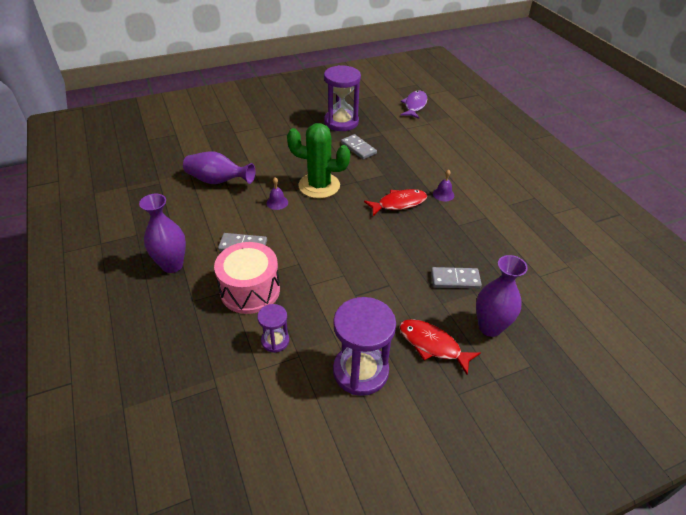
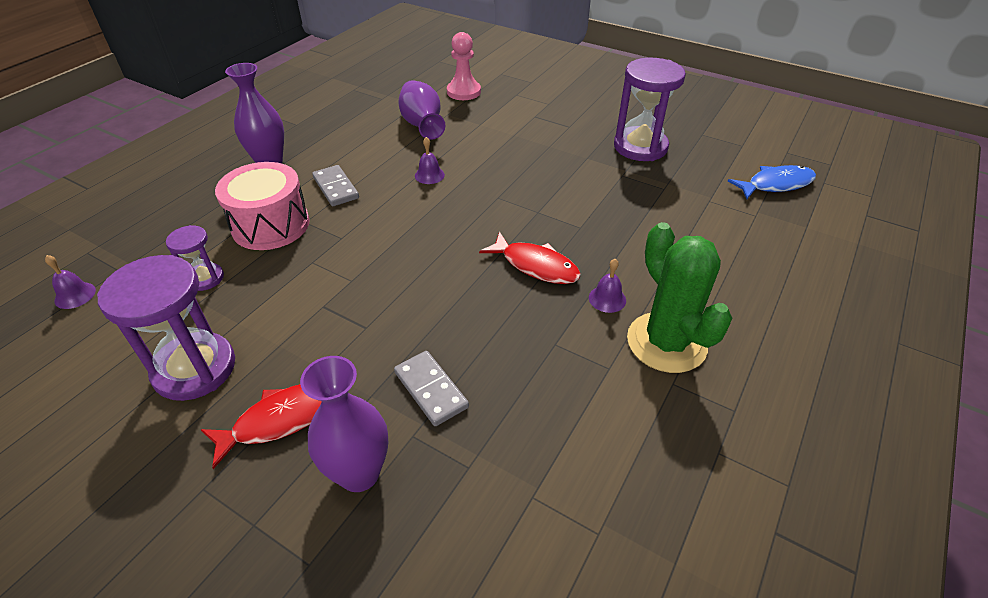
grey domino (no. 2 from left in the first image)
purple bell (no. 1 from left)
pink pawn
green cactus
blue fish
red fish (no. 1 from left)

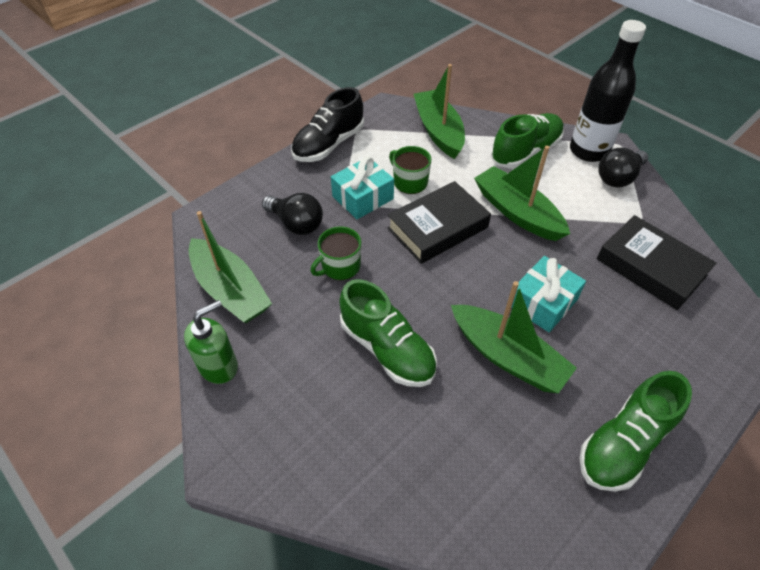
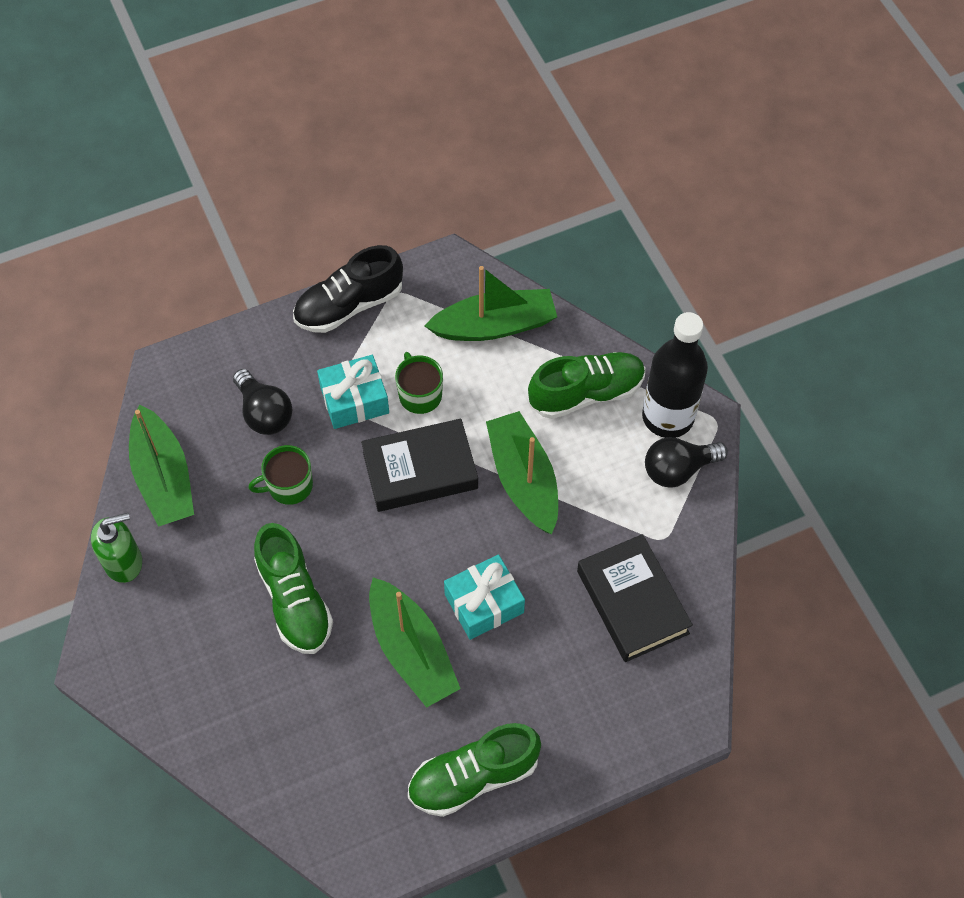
green boat (no. 3 from left)

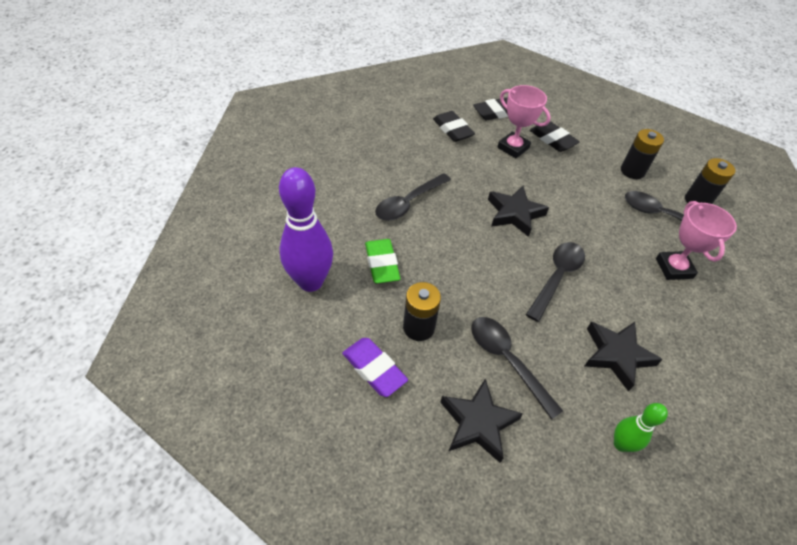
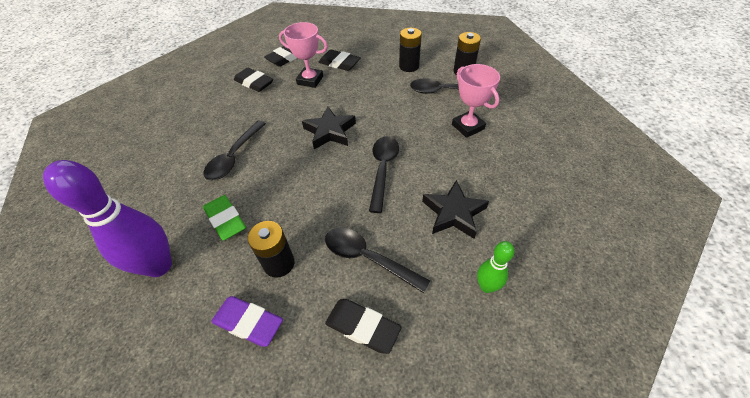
black eraser (no. 4 from left)

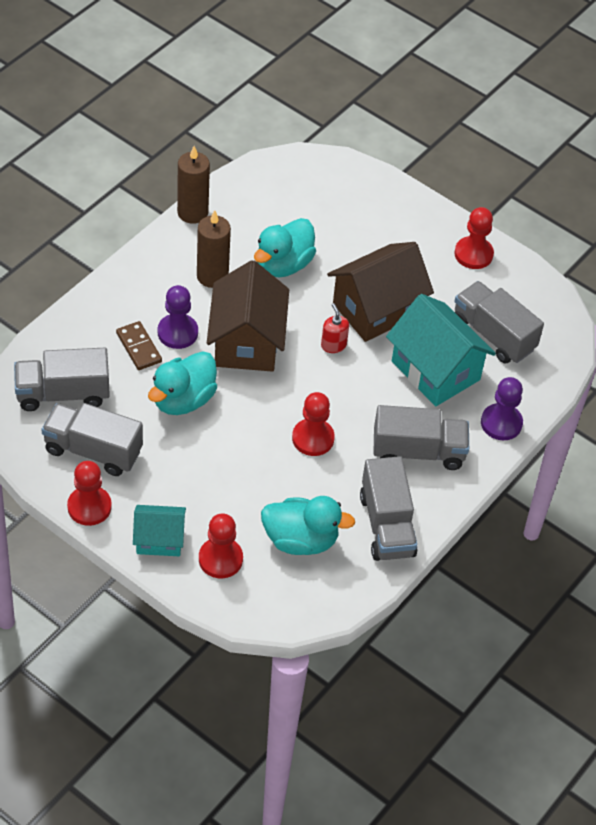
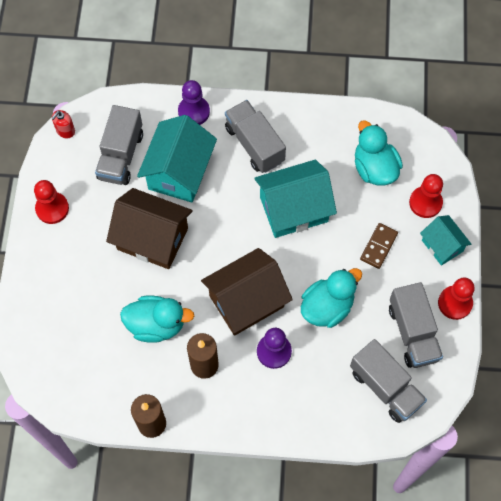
grey truck (no. 3 from left in the first image)
brown domino
red soap dispenser
turquoise house (no. 2 from left)
turquoise duck (no. 2 from left)

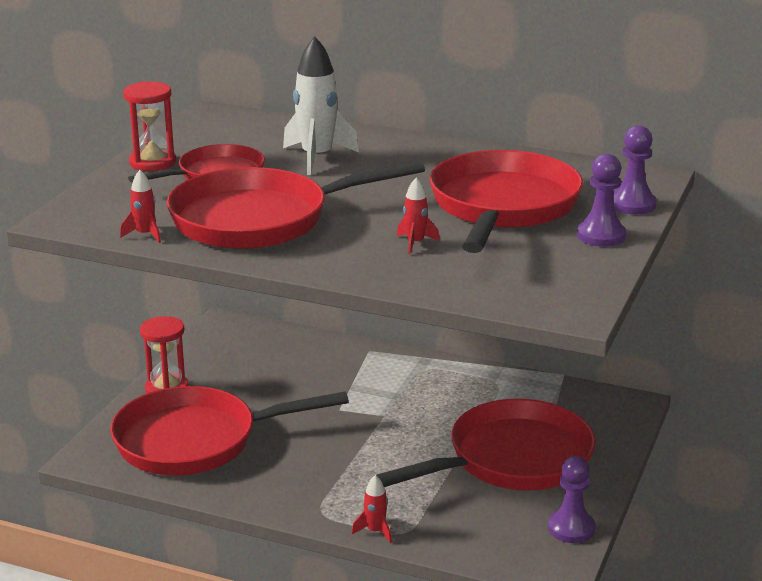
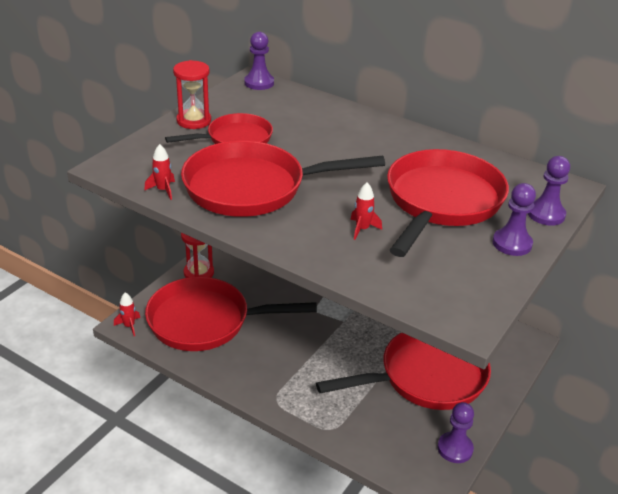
white rocket
purple pawn (no. 1 from left)
red rocket (no. 1 from left)

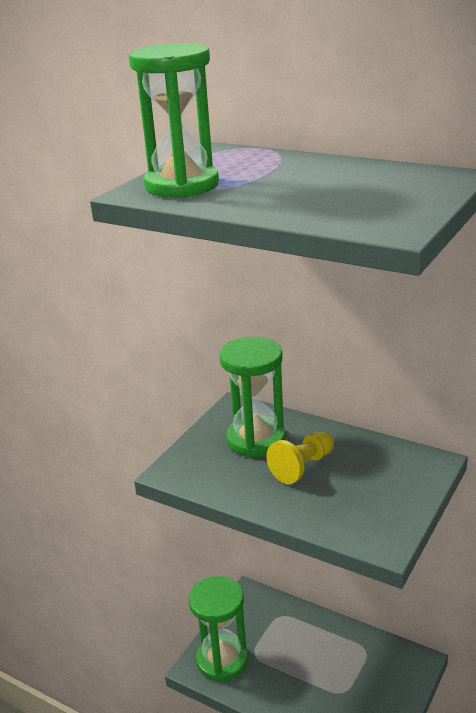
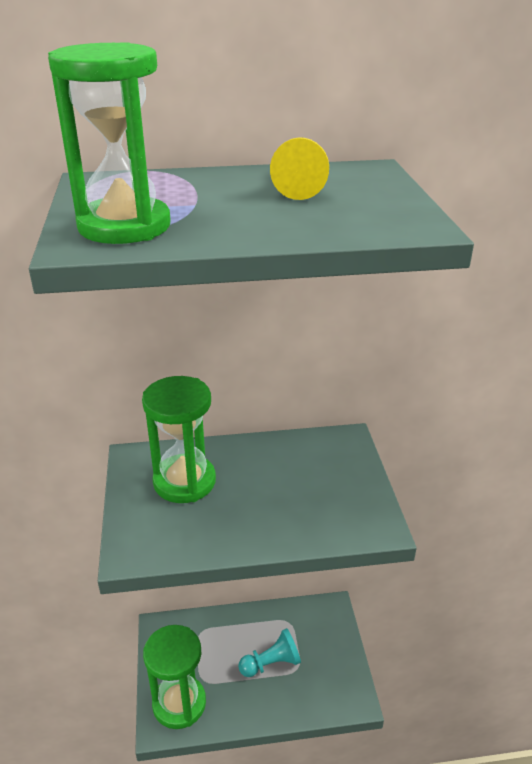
turquoise pawn
yellow pawn

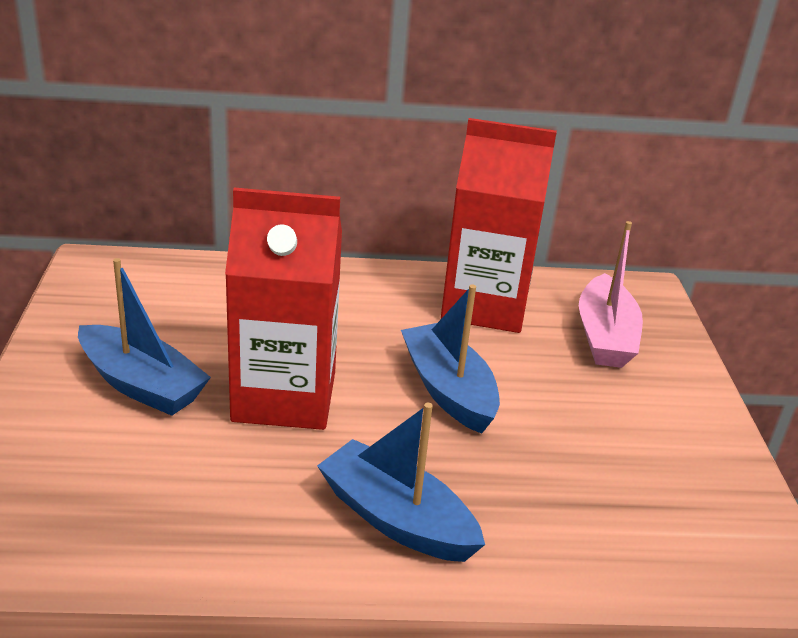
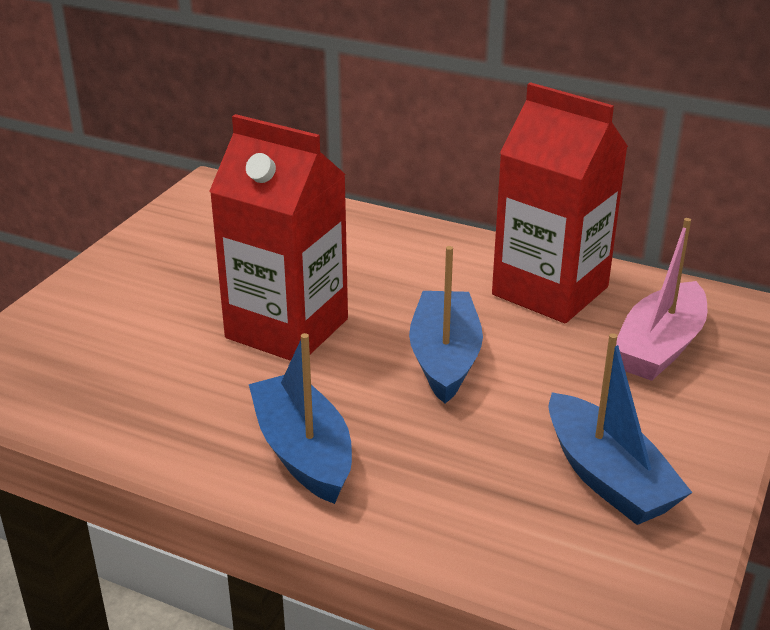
blue boat (no. 3 from left)

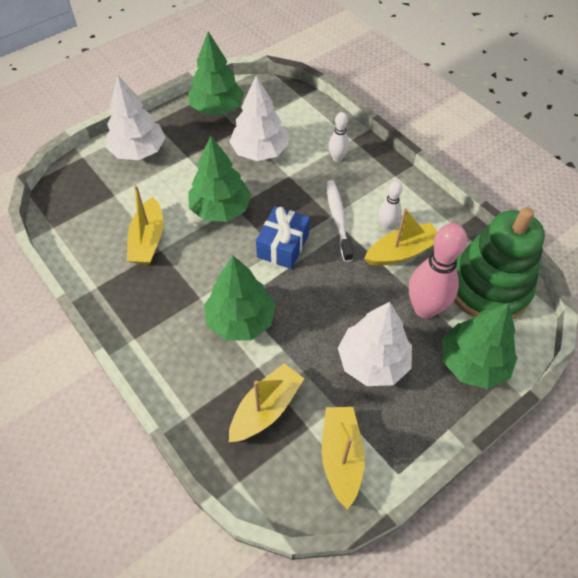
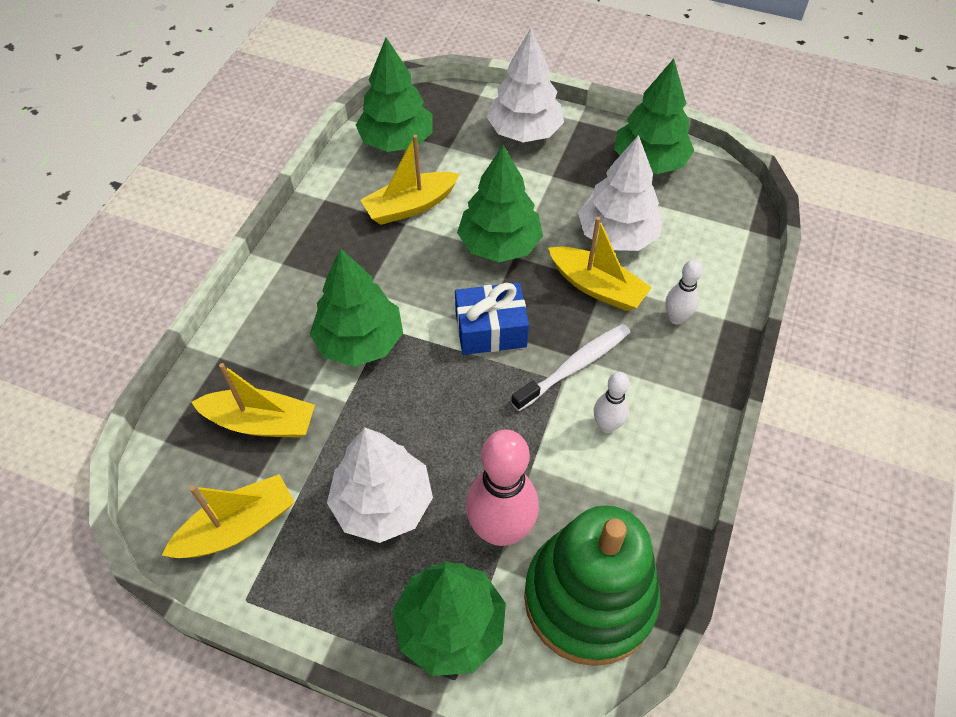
green tree (no. 2 from left)
yellow boat (no. 4 from left)

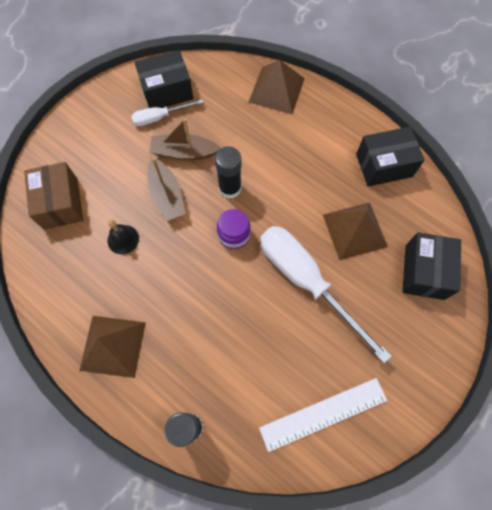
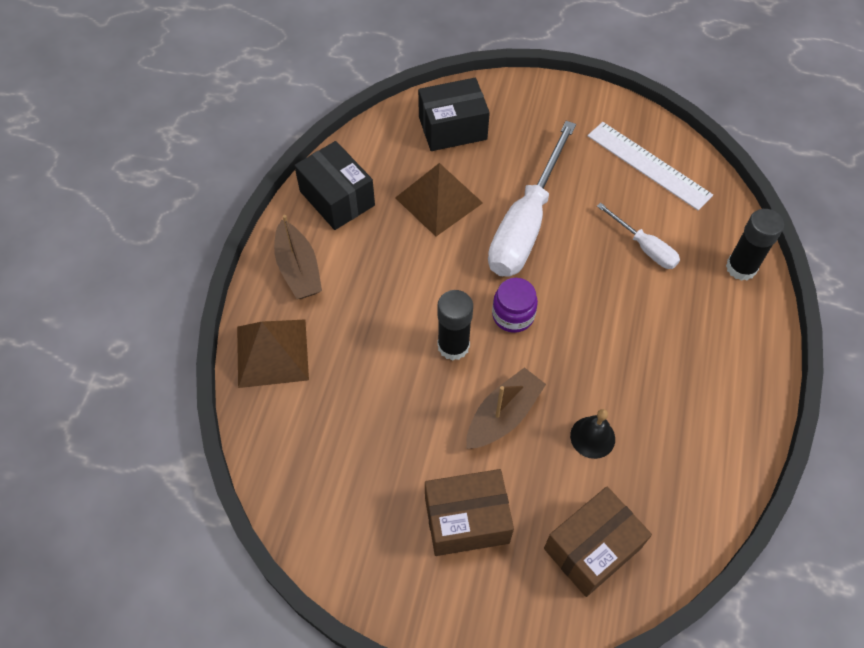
brown pyramid (no. 1 from left in the first image)
black box (no. 1 from left in the first image)
brown box (no. 1 from left)
white screwdriver (no. 2 from left)
brown boat (no. 1 from left)

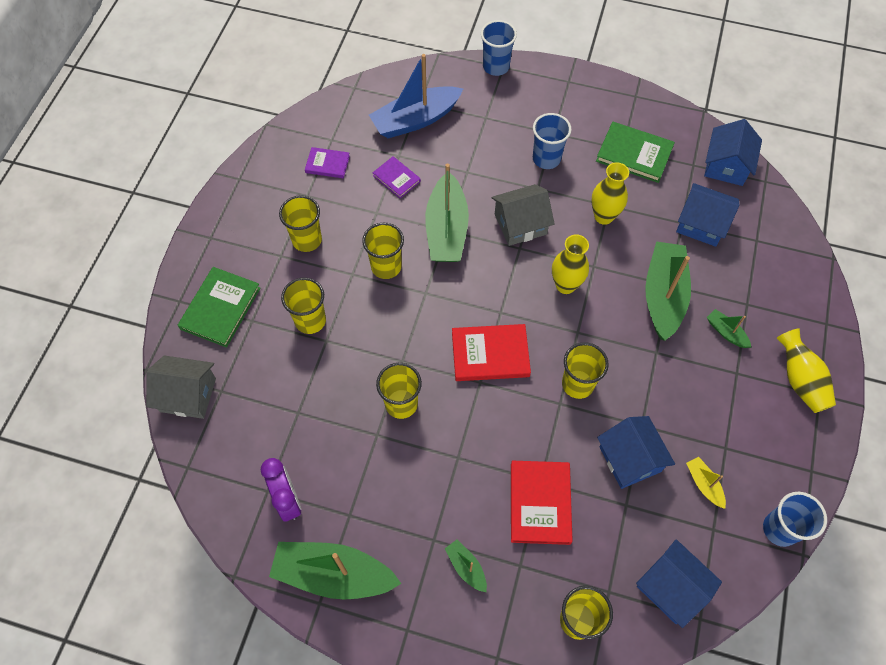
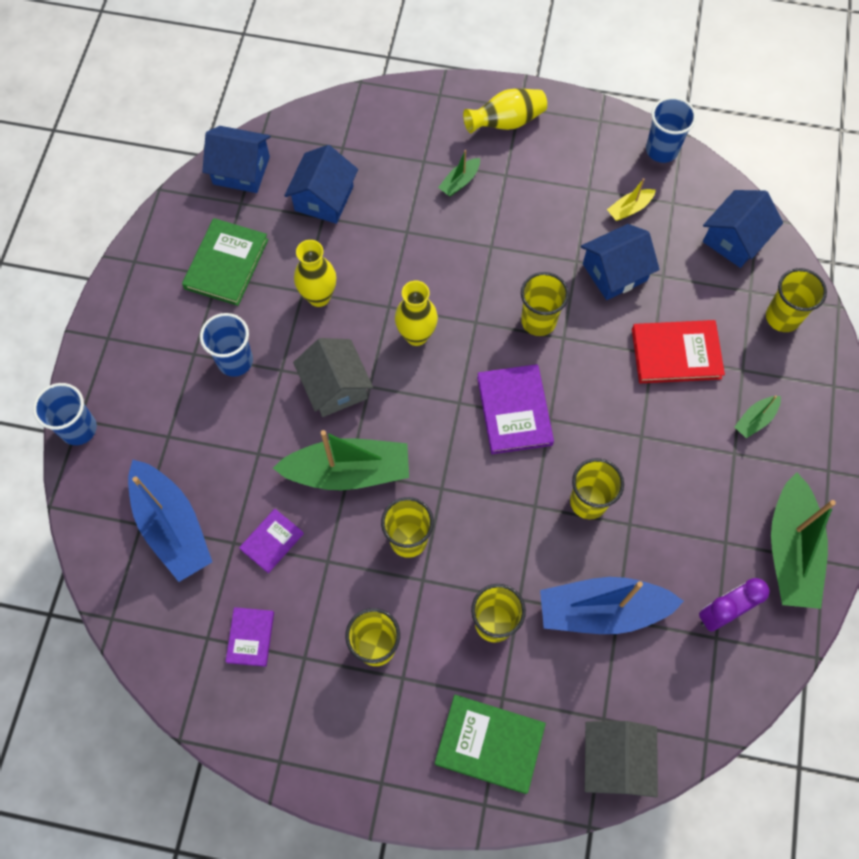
green boat (no. 4 from left in the first image)
blue boat (no. 2 from left)
purple book (no. 3 from left)

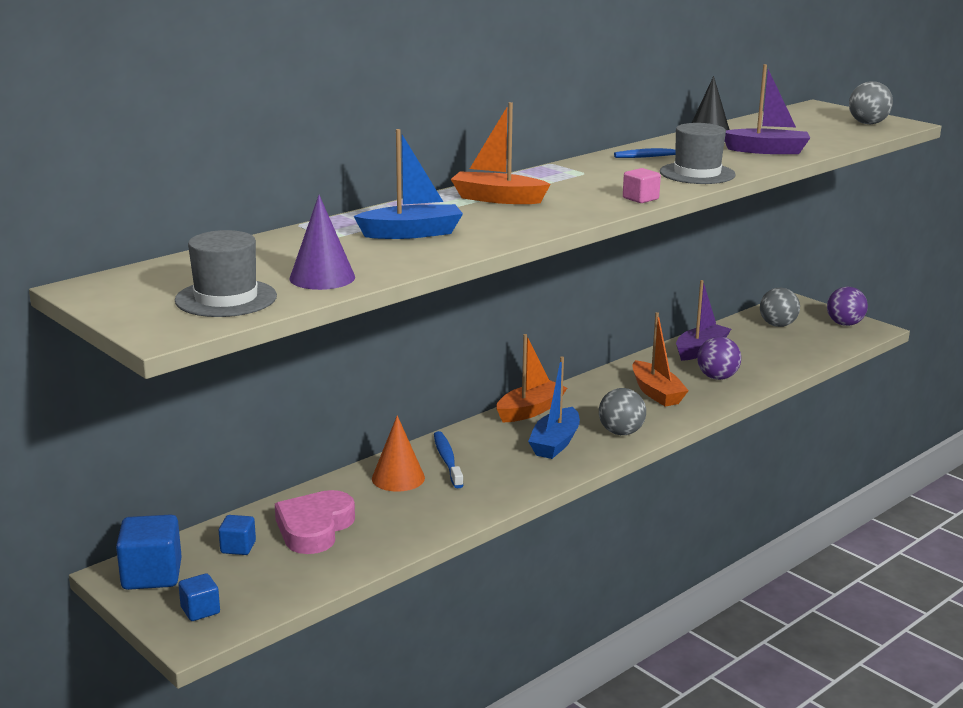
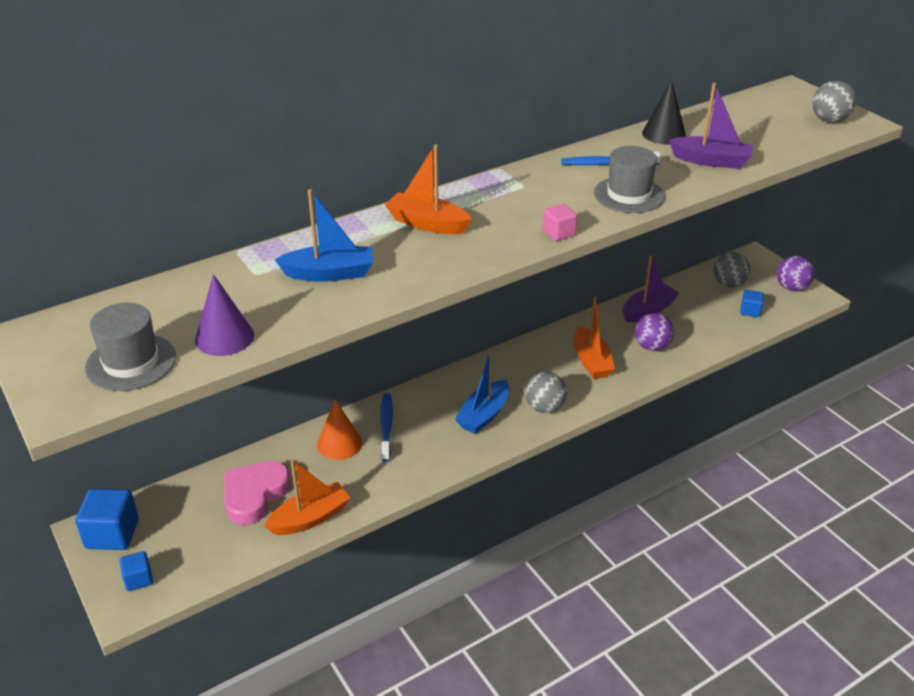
blue cube (no. 3 from left)
orange boat (no. 1 from left)

